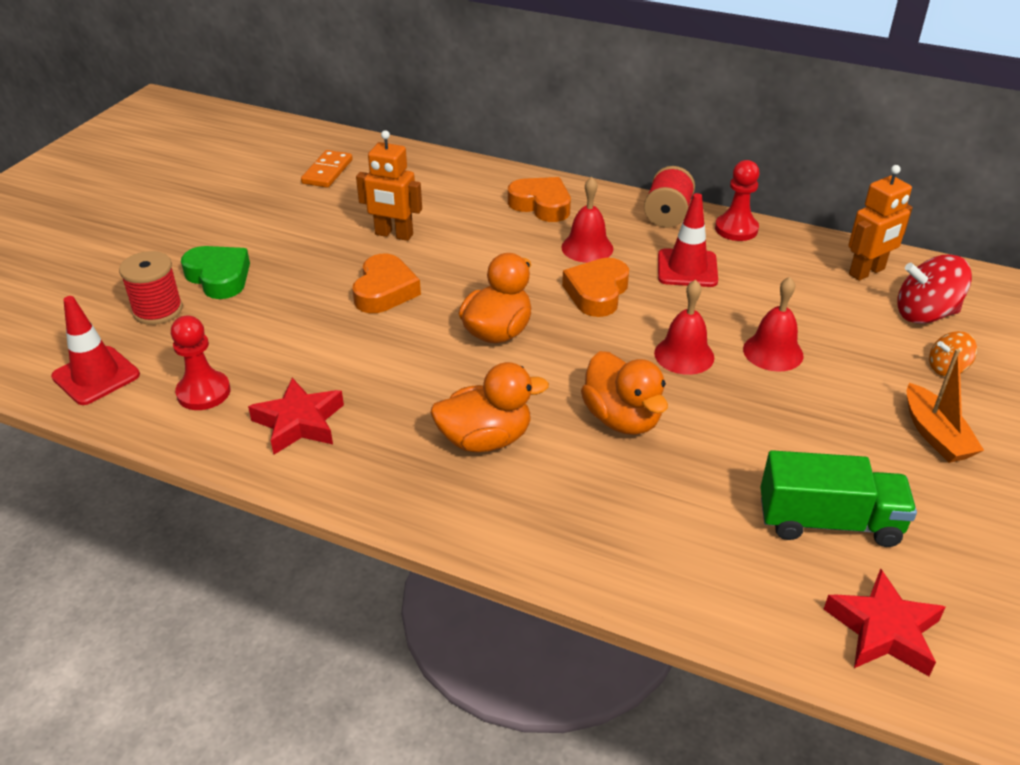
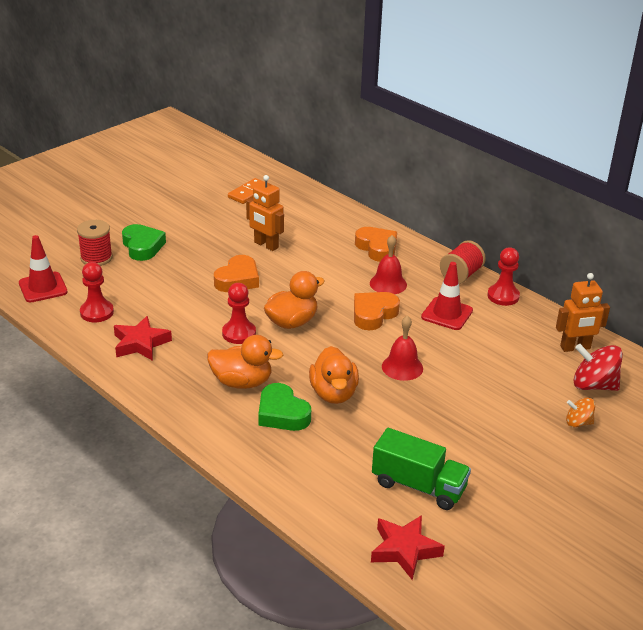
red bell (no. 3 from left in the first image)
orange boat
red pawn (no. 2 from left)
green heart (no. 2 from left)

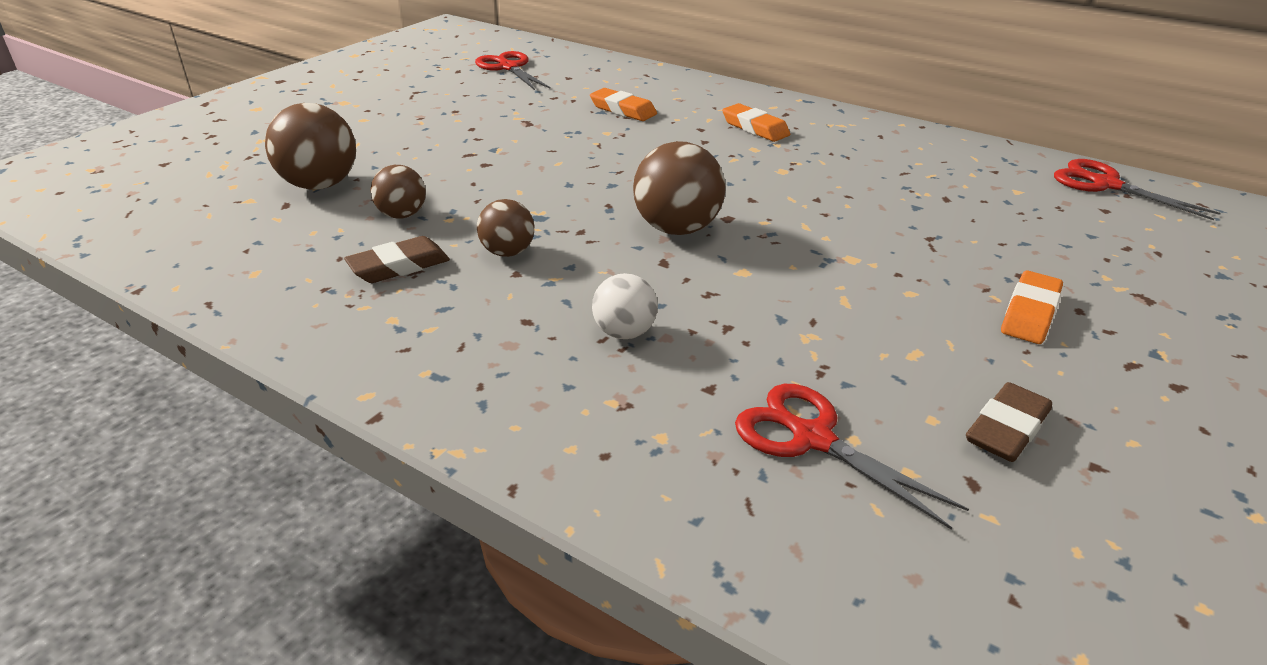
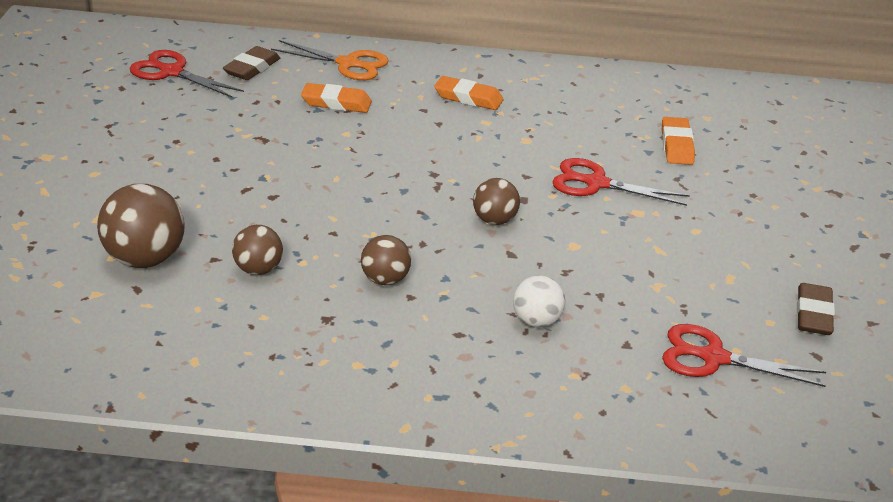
orange scissors
brown eraser (no. 1 from left)
orange eraser (no. 3 from left)
red scissors (no. 2 from left)
brown ball (no. 4 from left)

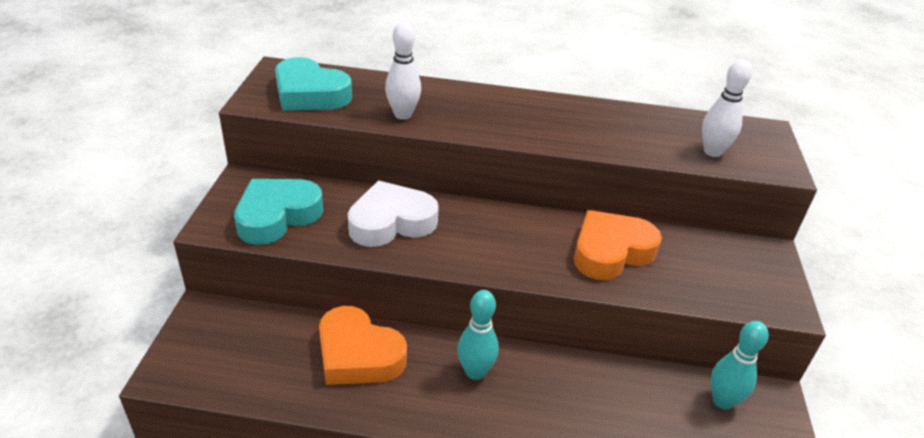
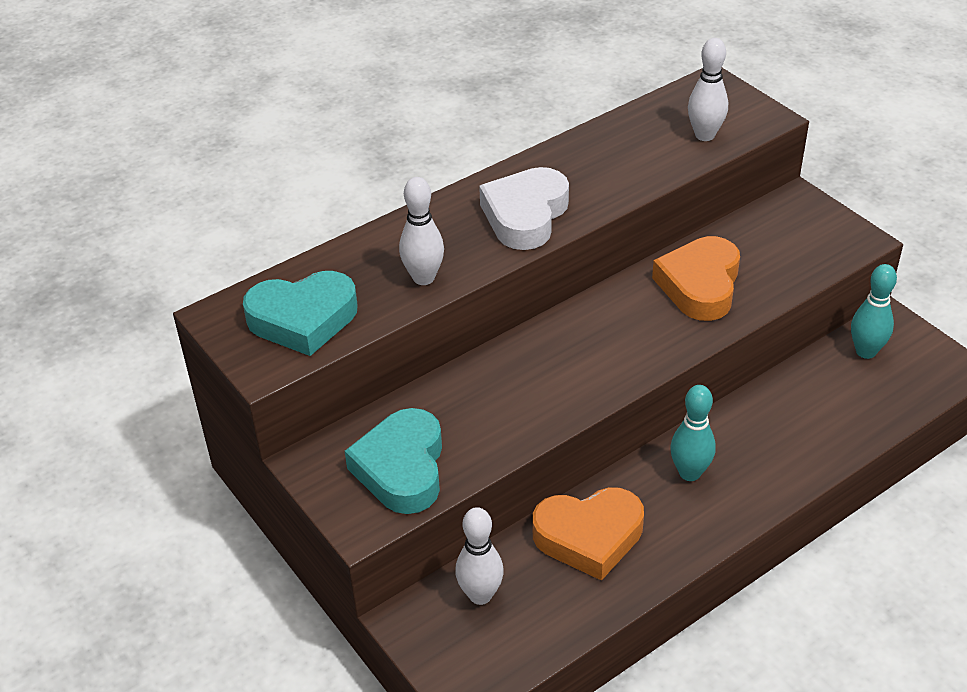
white bowling pin (no. 2 from left)
white heart

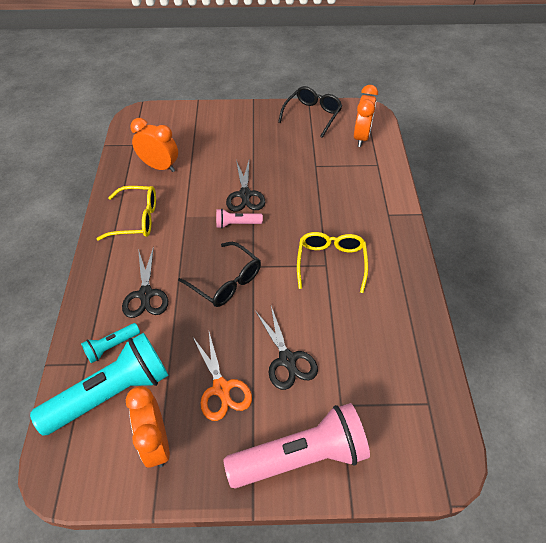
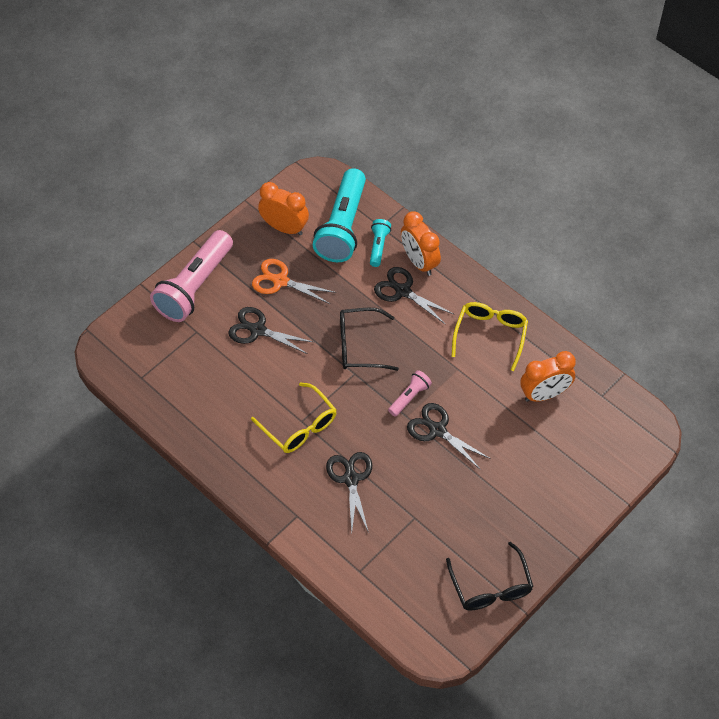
black scissors (no. 2 from left)
orange clock (no. 2 from left)
yellow glasses (no. 2 from left)

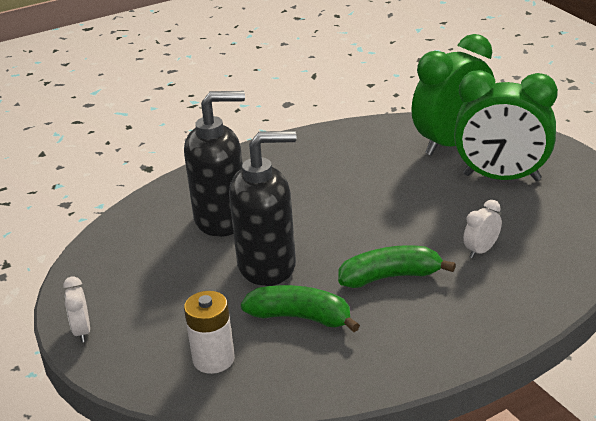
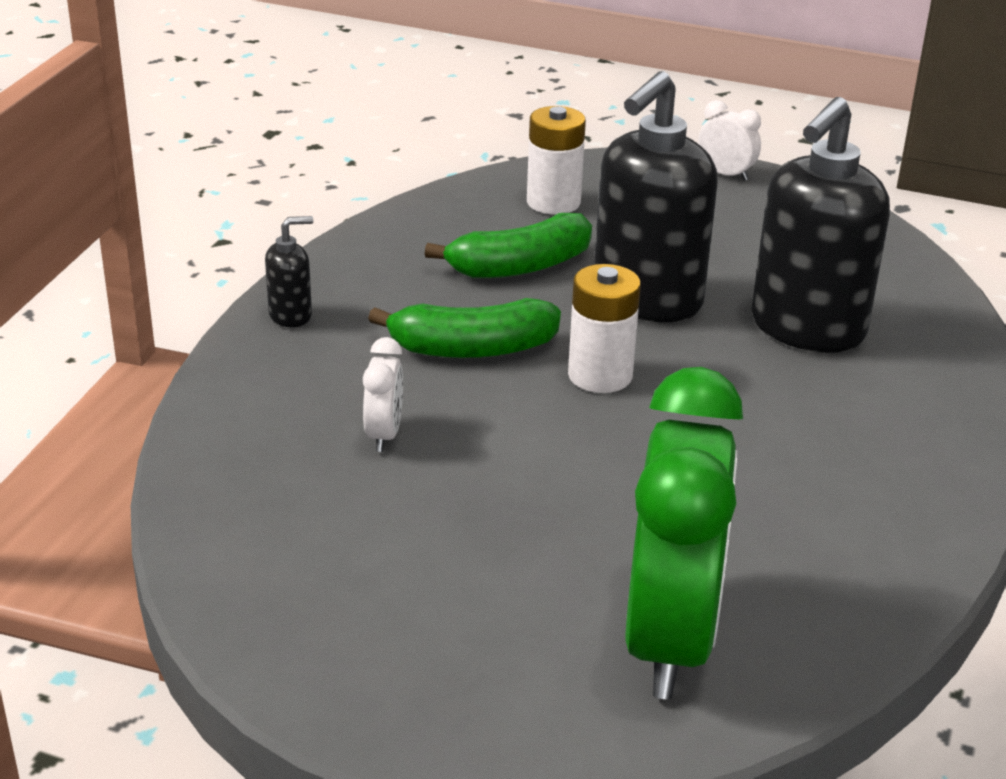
green clock (no. 2 from left in the first image)
black soap dispenser (no. 1 from left)
white battery (no. 2 from left)
green banana (no. 1 from left)

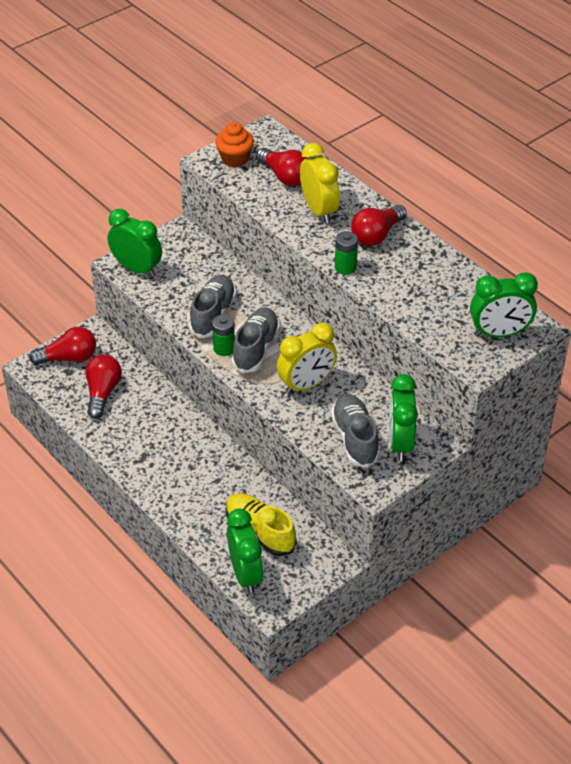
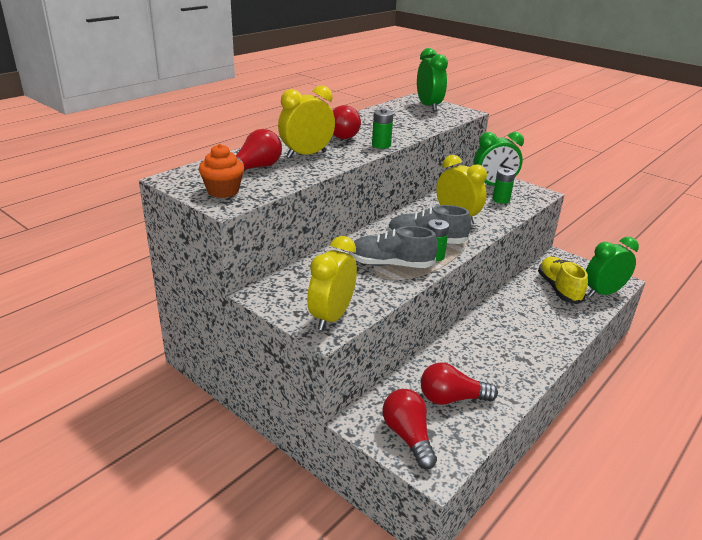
green battery (no. 3 from left)
yellow clock (no. 2 from left)
yellow shoe

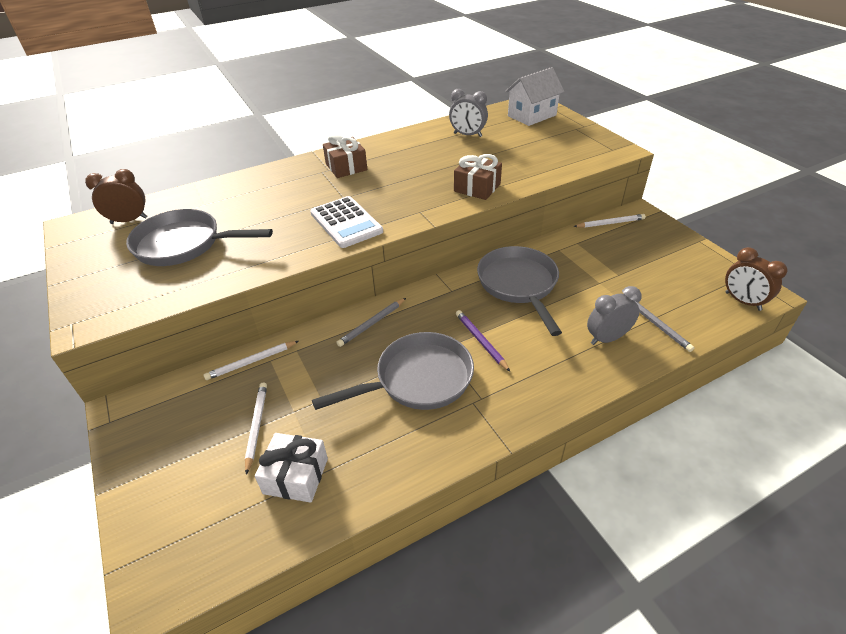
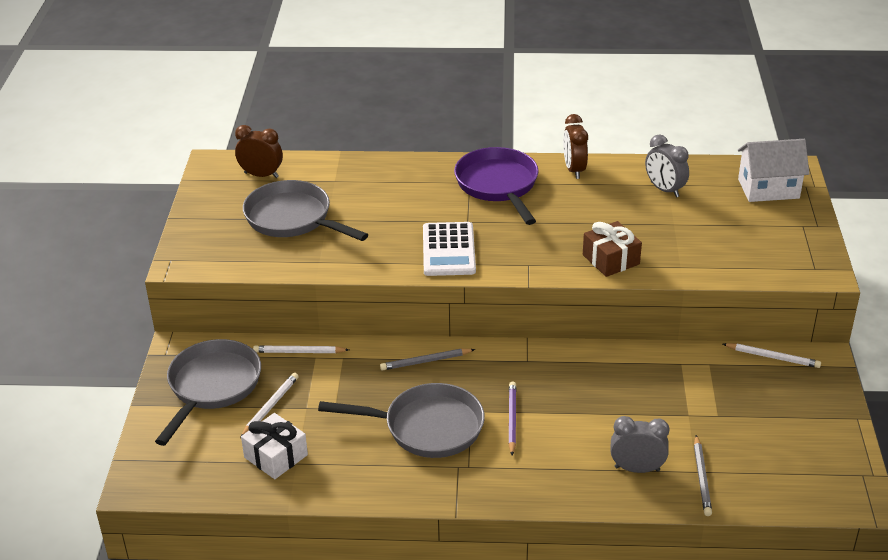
grey pan (no. 1 from left)
brown clock (no. 2 from left)
purple pan

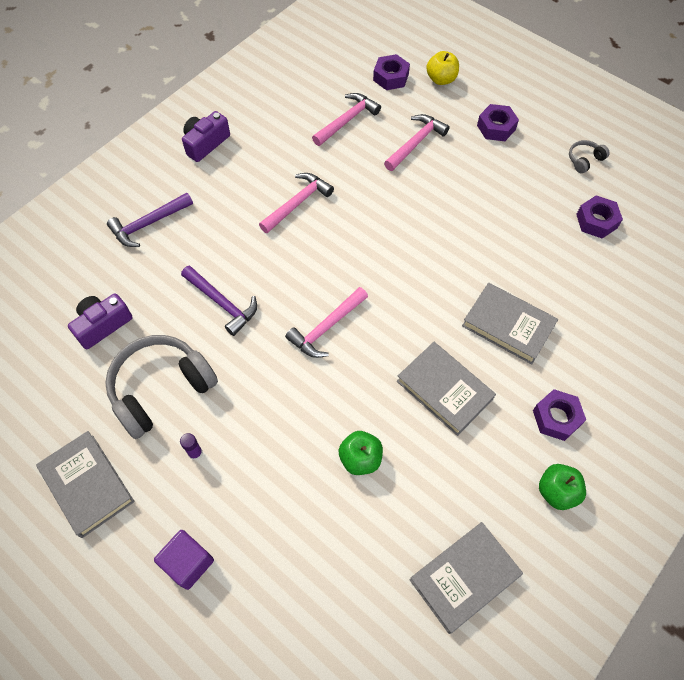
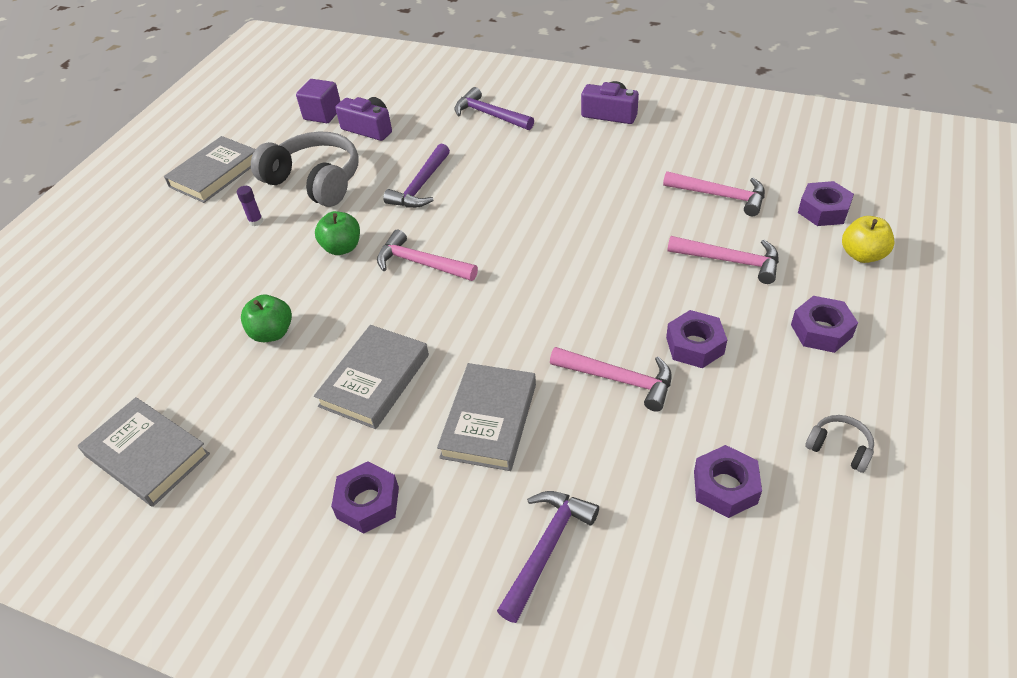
purple hammer (no. 3 from left)
purple nut (no. 2 from left)
purple cube
pink hammer (no. 2 from left)
green apple (no. 2 from left)

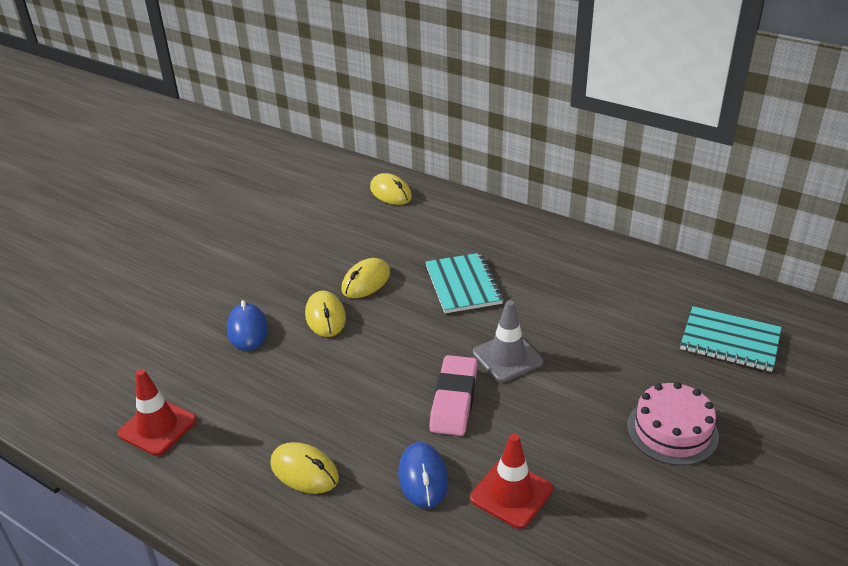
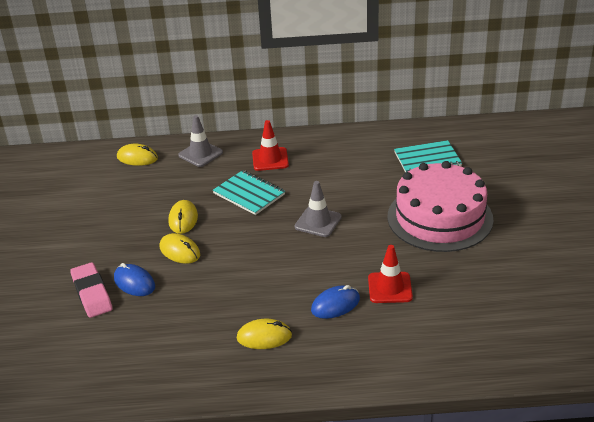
grey traffic cone (no. 1 from left)
red traffic cone (no. 1 from left)
pink eraser
blue mouse (no. 2 from left)
pink cake

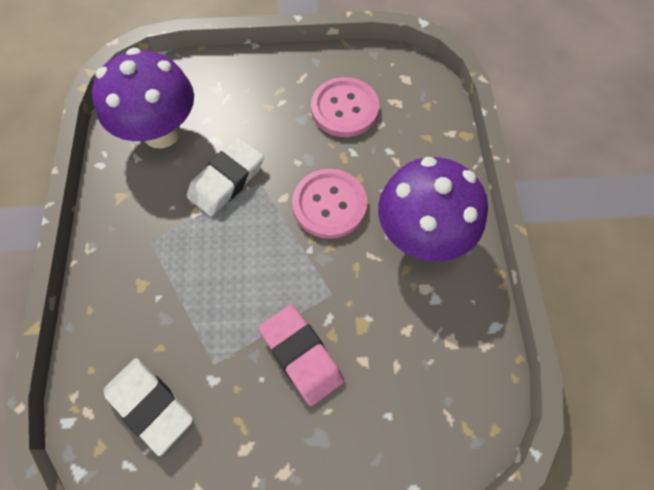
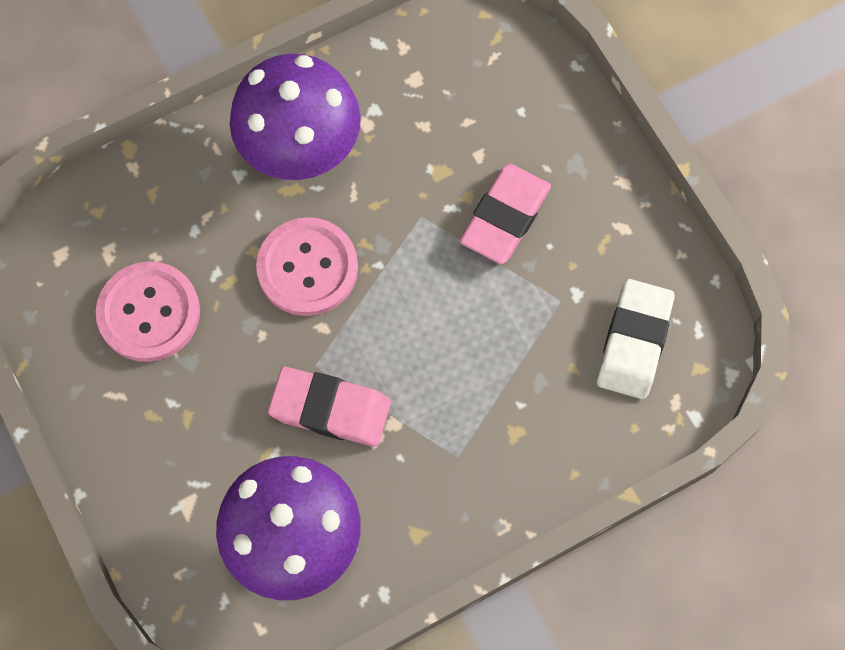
pink eraser (no. 1 from left)

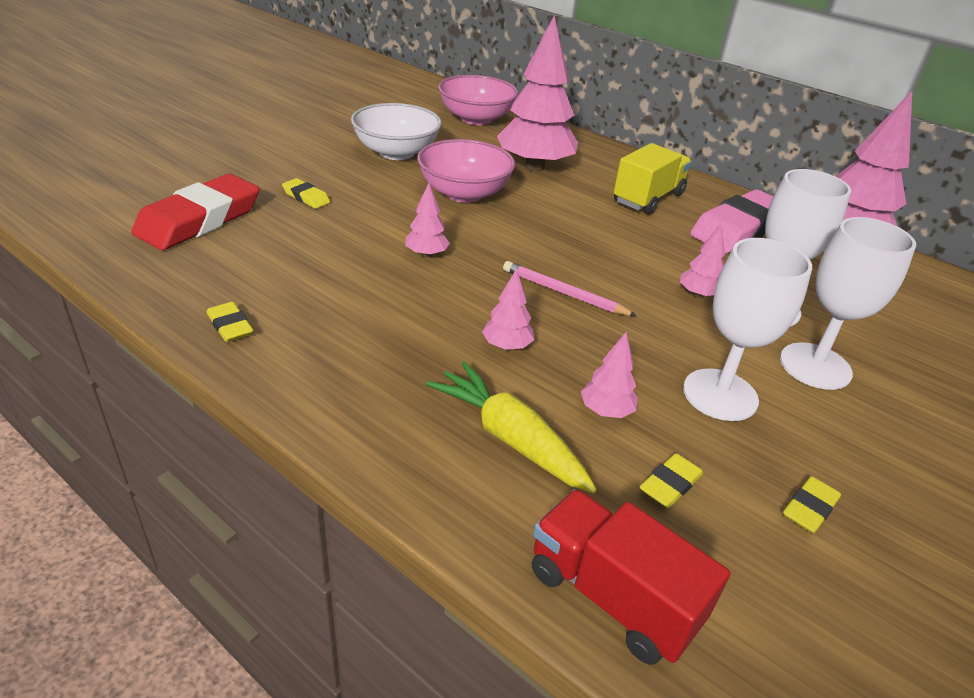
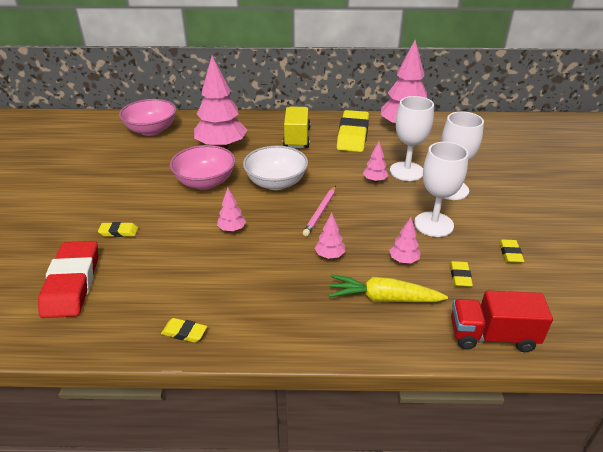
white bowl
yellow eraser (no. 3 from left)
pink pencil

